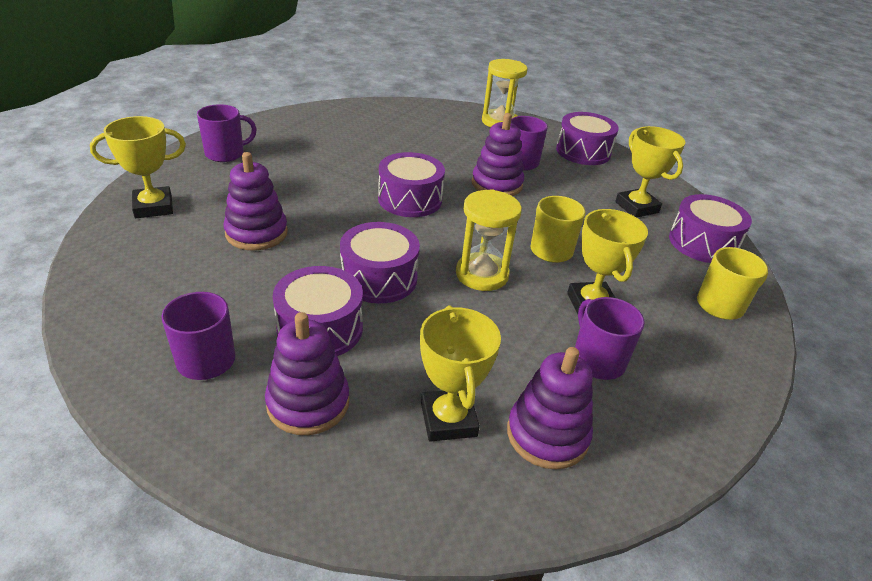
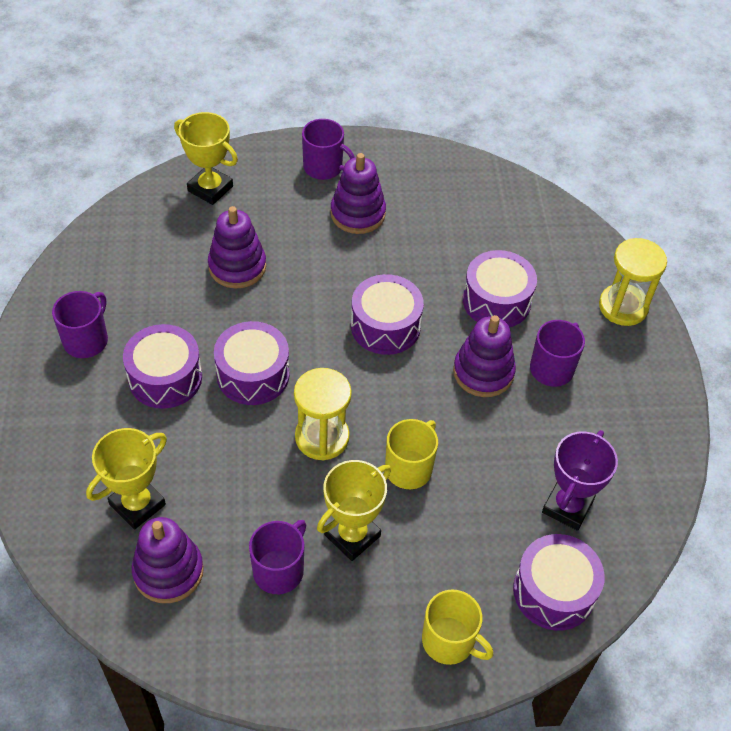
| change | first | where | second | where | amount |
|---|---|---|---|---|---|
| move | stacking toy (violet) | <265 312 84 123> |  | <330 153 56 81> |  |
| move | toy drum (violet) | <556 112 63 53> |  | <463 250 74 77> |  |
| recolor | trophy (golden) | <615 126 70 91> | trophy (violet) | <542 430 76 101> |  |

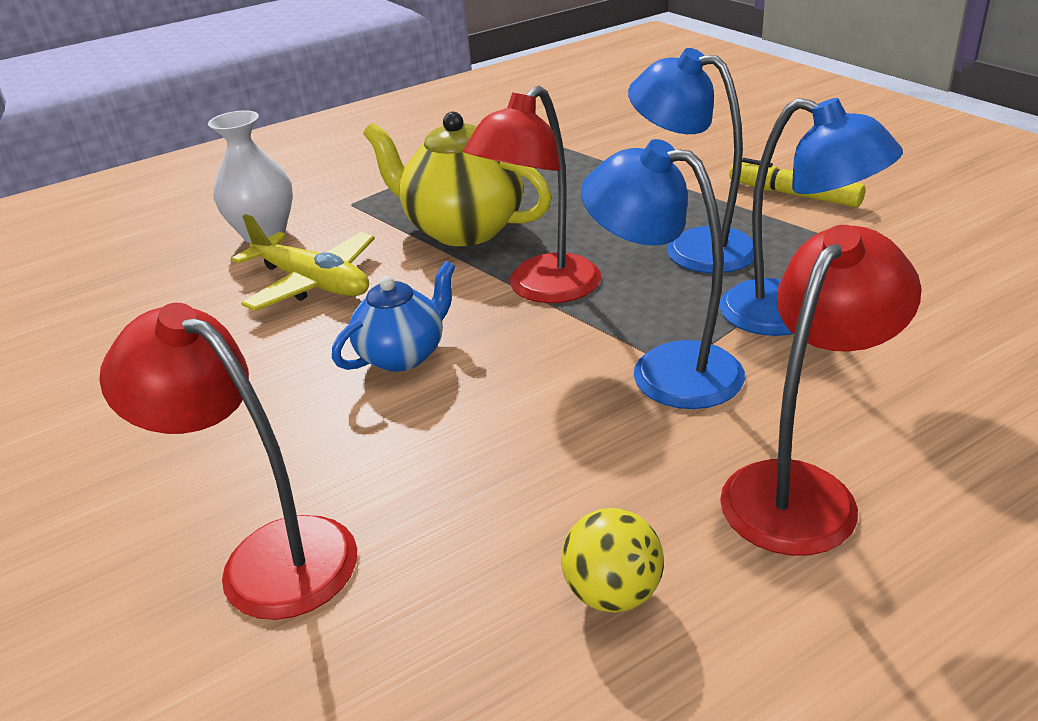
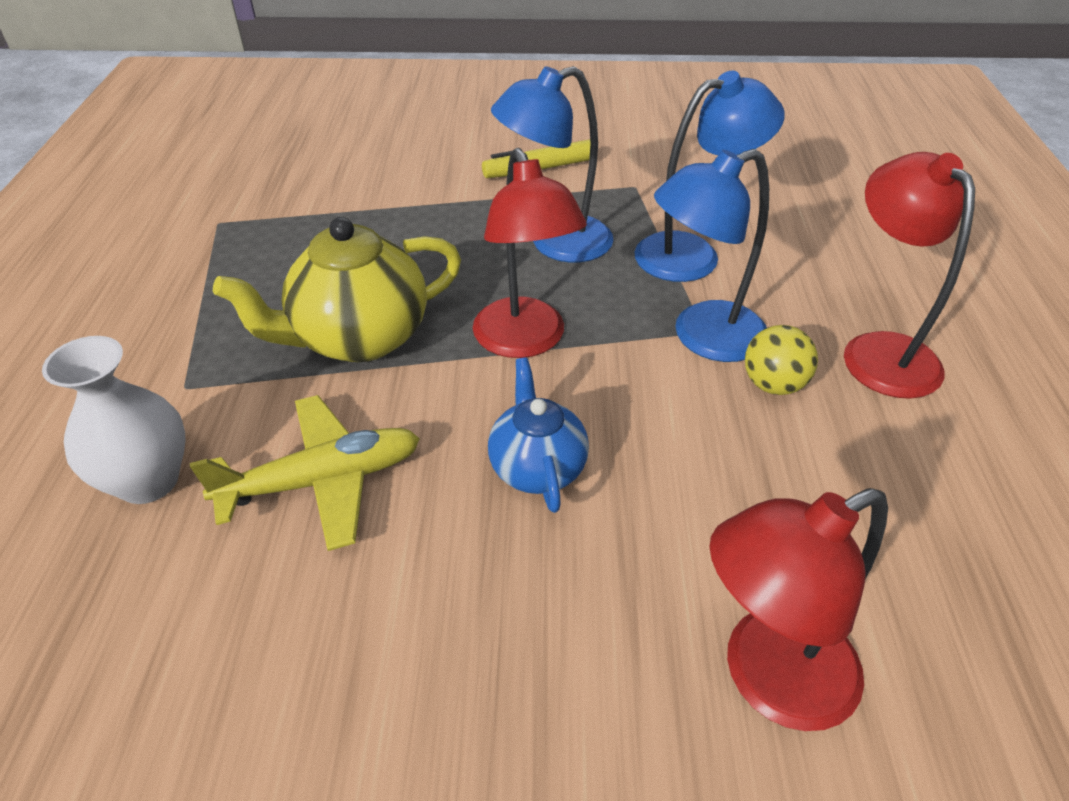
| change | first | where | second | where | amount |
|---|---|---|---|---|---|
| move | ball (golden) | <561 508 103 105> |  | <745 325 73 70> |  |

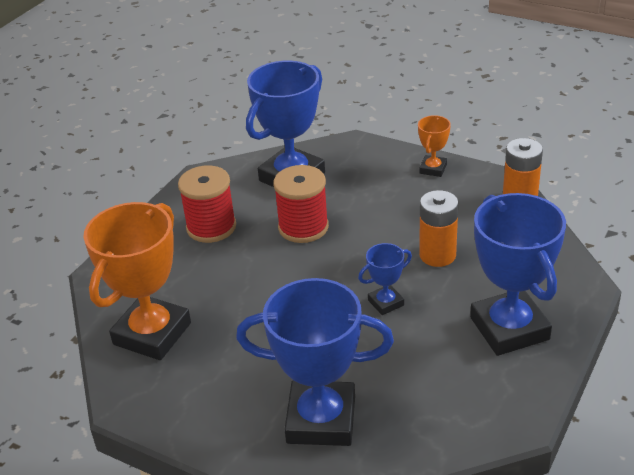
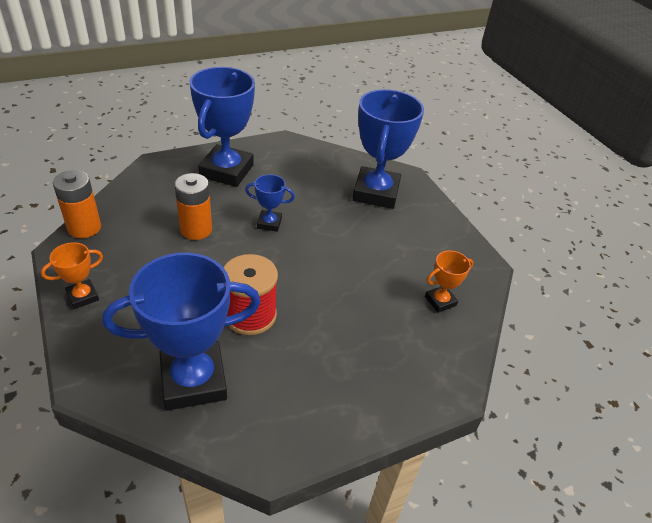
| change | first | where | second | where | amount |
|---|---|---|---|---|---|
| delete | bobbin (red) | <178 165 58 78> |  |  |  |
| rotate | trophy (blue) | <236 278 158 168> |  | <353 89 71 120> | 60 degrees clockwise |
| resize | trophy (orange) | <83 202 108 158> |  | <425 250 48 63> | x0.47 |

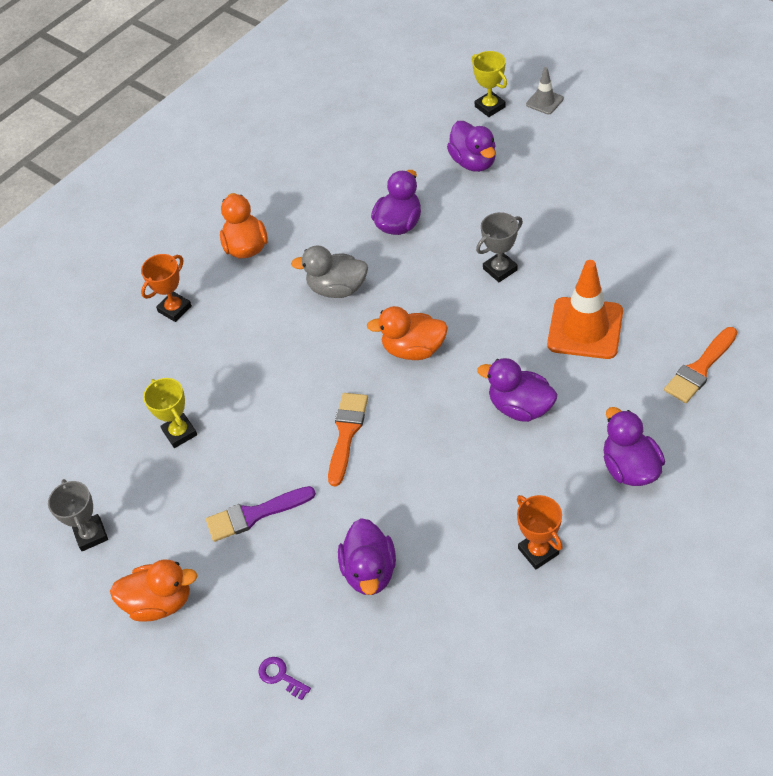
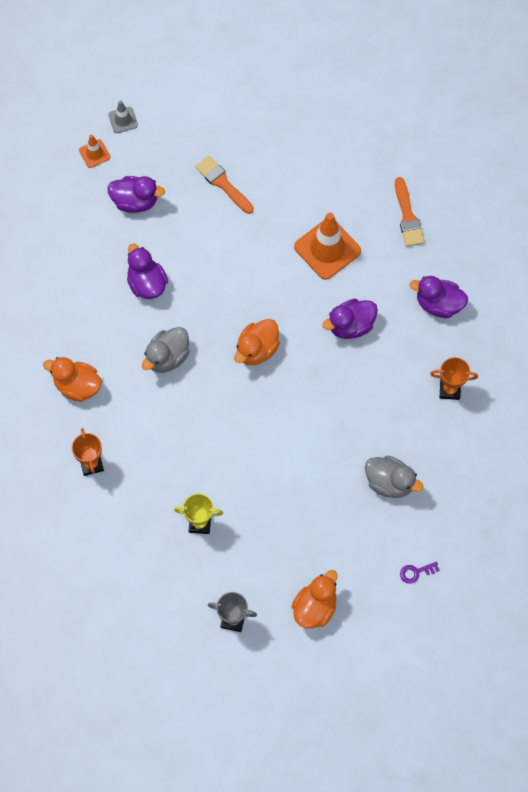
| change | first | where | second | where | amount |
|---|---|---|---|---|---|
| delete | paintbrush (violet) | <206 486 110 56> |  |  |  |
| delete | trophy (ash-grey) | <476 212 47 70> |  |  |  |
| move | paintbrush (orange) | <328 393 40 93> |  | <195 156 59 58> |  |
| replace | trophy (golden) | <472 51 35 66> | traffic cone (orange) | <79 135 31 33> |  |
| recolor | rubber duck (violet) | <338 518 58 77> | rubber duck (ash-grey) | <365 456 58 42> |  |

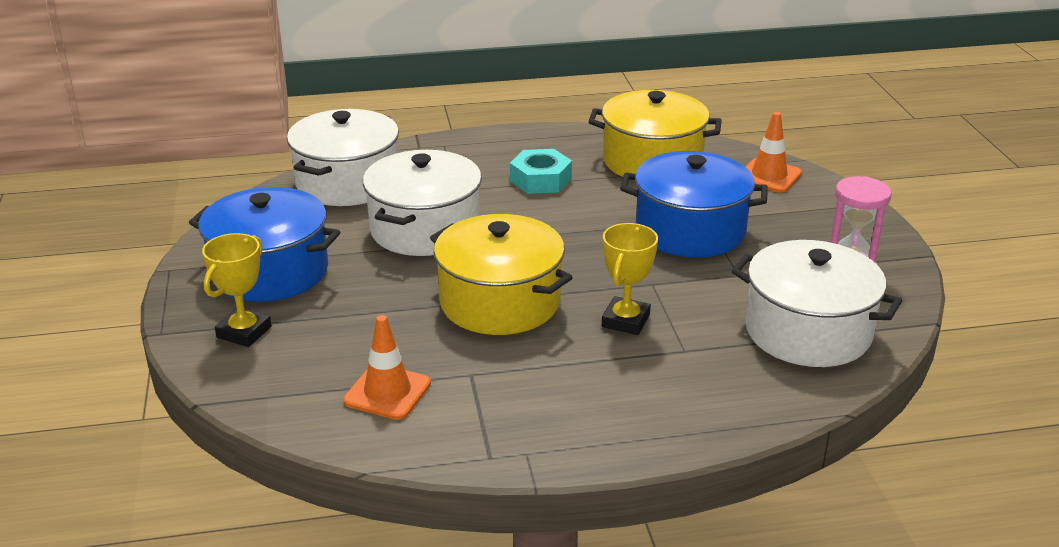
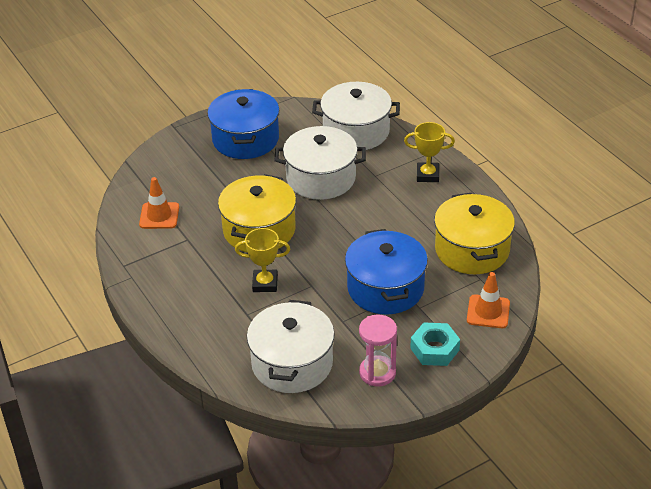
| change | first | where | second | where | amount |
|---|---|---|---|---|---|
| move | trophy (golden) | <202 233 70 114> |  | <404 122 51 60> |  |
| move | nut (teal) | <510 149 62 45> |  | <410 322 50 44> |  |

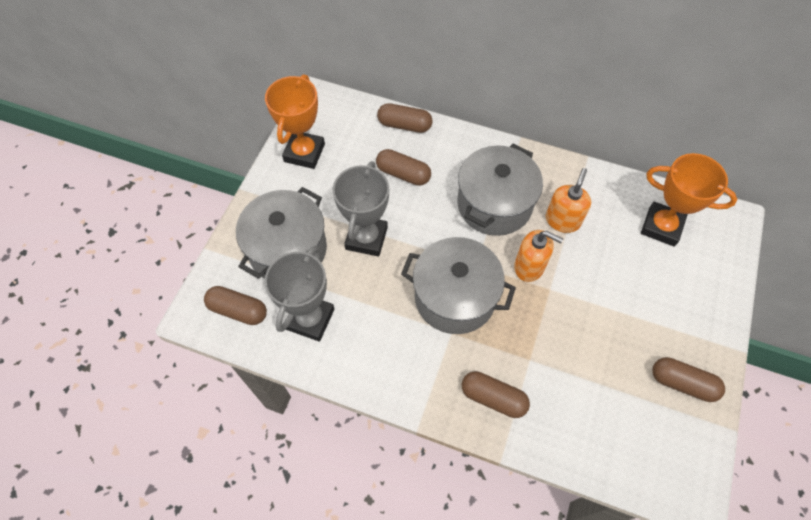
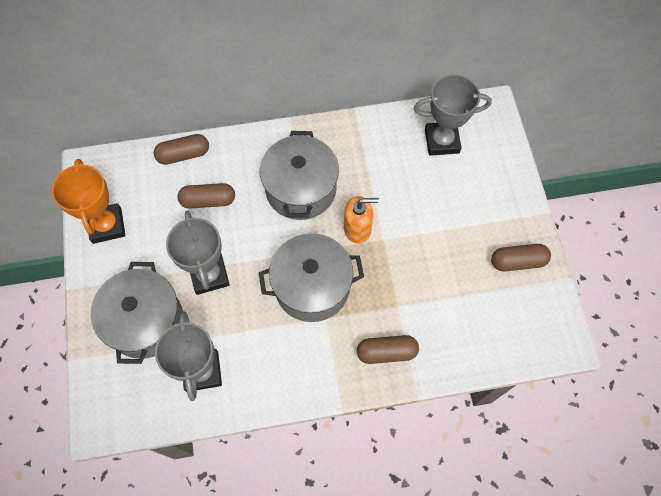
| change | first | where | second | where | amount |
|---|---|---|---|---|---|
| delete | pill (russet) | <204 286 63 39> |  |  |  |
| delete | soap dispenser (orange) | <546 168 45 65> |  |  |  |
| recolor | trophy (orange) | <641 153 96 94> | trophy (ash-grey) | <414 74 78 82> |  |

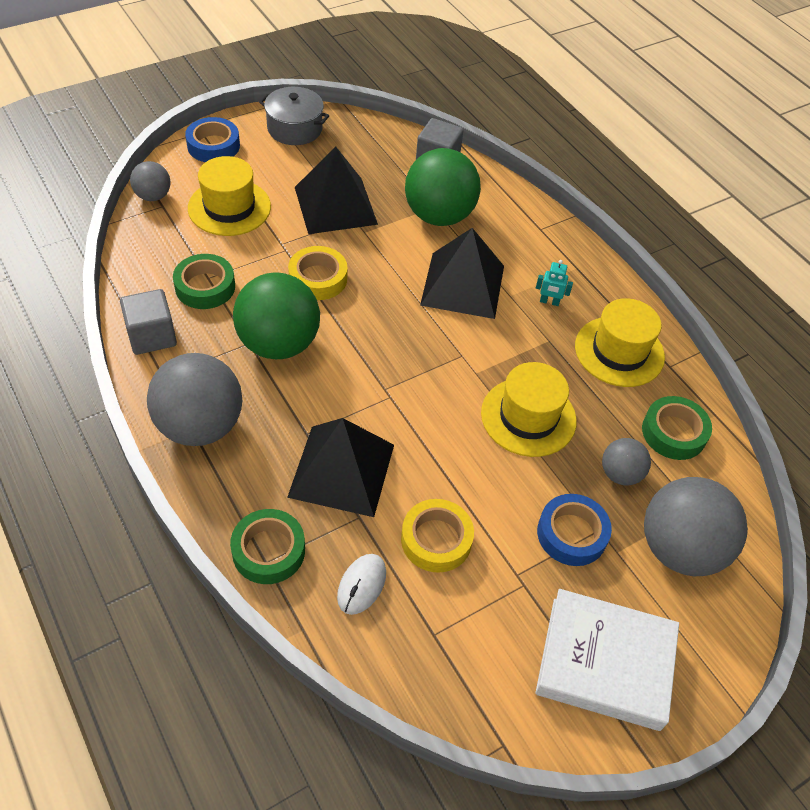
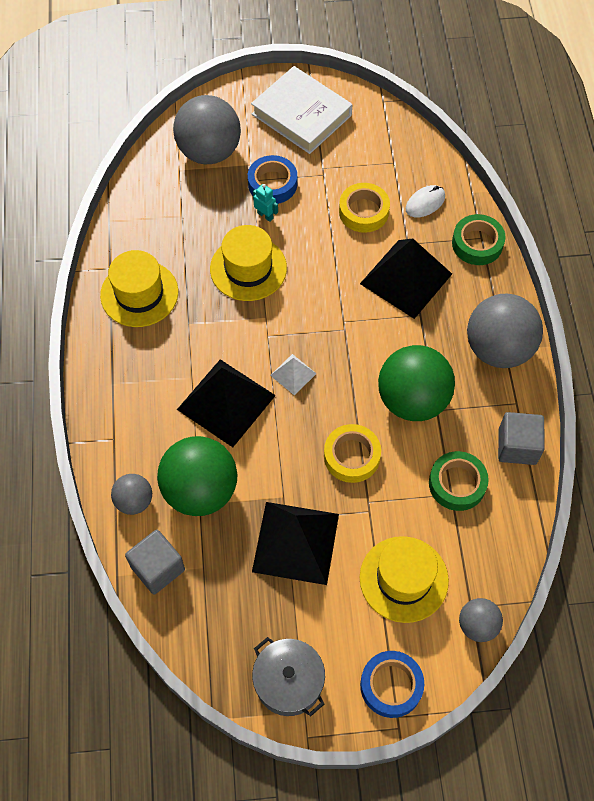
| change | first | where | second | where | amount |
|---|---|---|---|---|---|
| delete | sticky tape (leaf-green) | <642 396 70 64> |  |  |  |
| insert |  |  | solid pyramid (white) | <270 354 47 41> |  |
| move | robot (teal) | <536 260 37 46> |  | <253 184 25 38> |  |
| move | ball (ash-grey) | <602 438 49 47> |  | <111 474 41 41> |  |

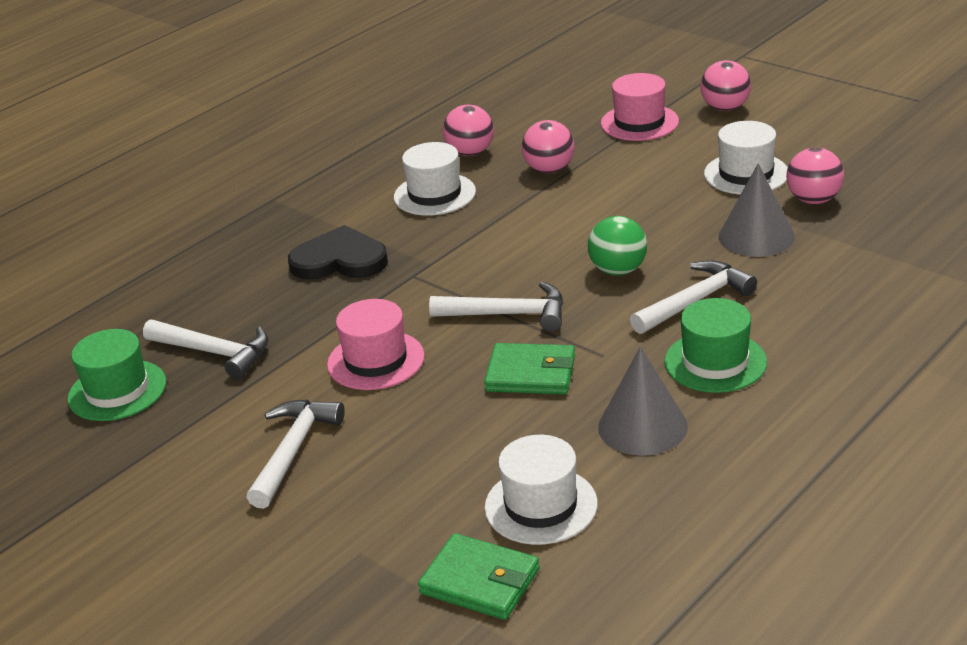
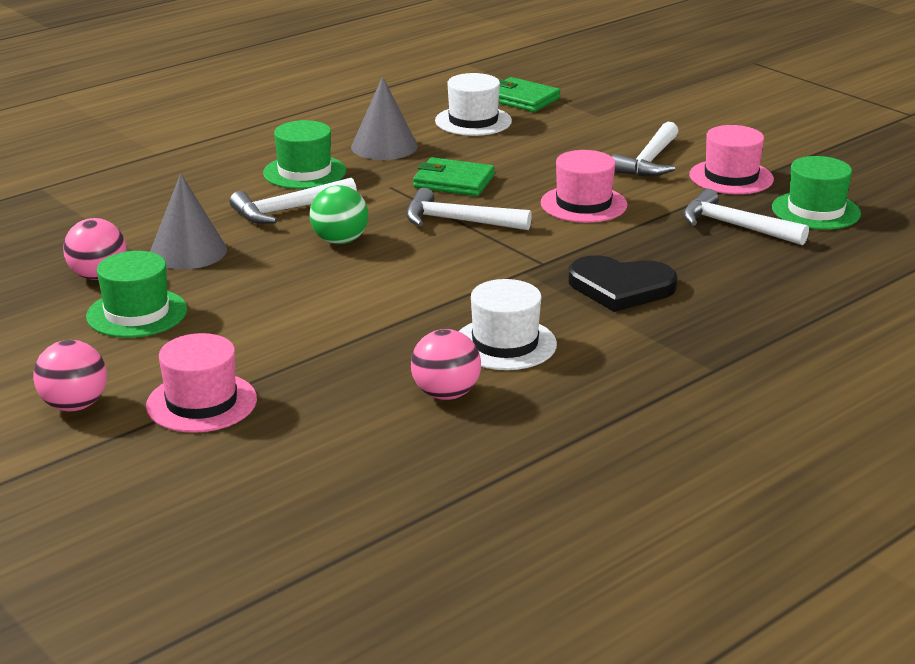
| change | first | where | second | where | amount |
|---|---|---|---|---|---|
| delete | ball (rose-pink) | <522 120 52 53> |  |  |  |
| insert |  |  | tall hat (rose-pink) | <689 125 85 69> |  |
| recolor | tall hat (white) | <704 121 84 74> | tall hat (leaf-green) | <86 251 101 87> |  |

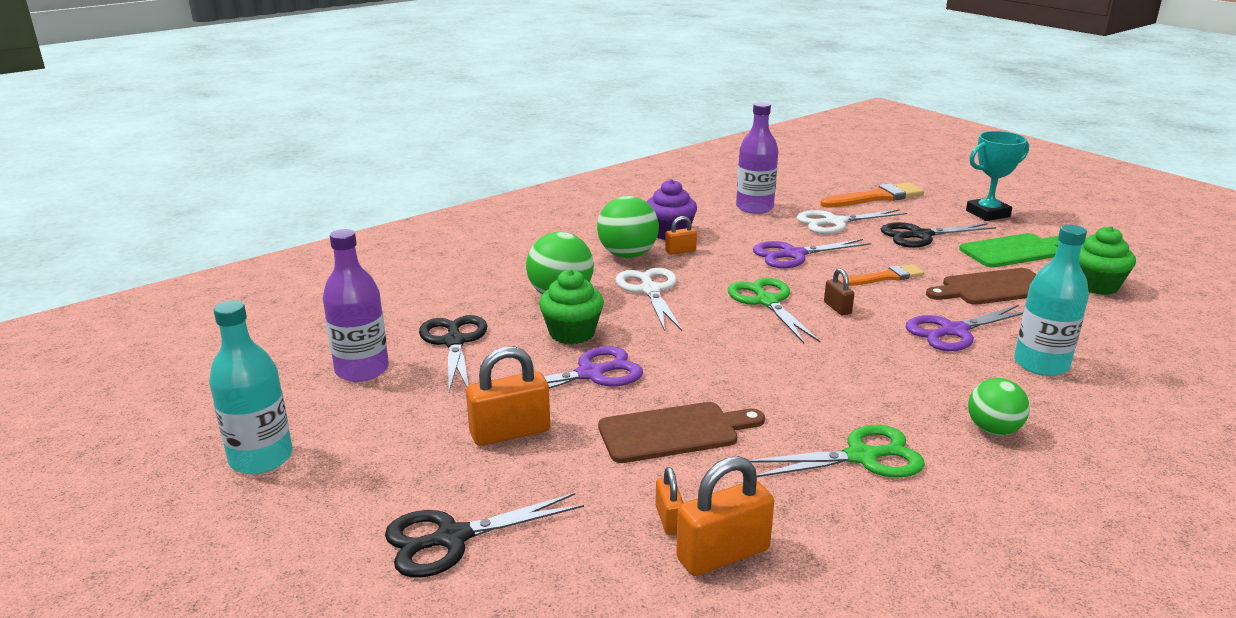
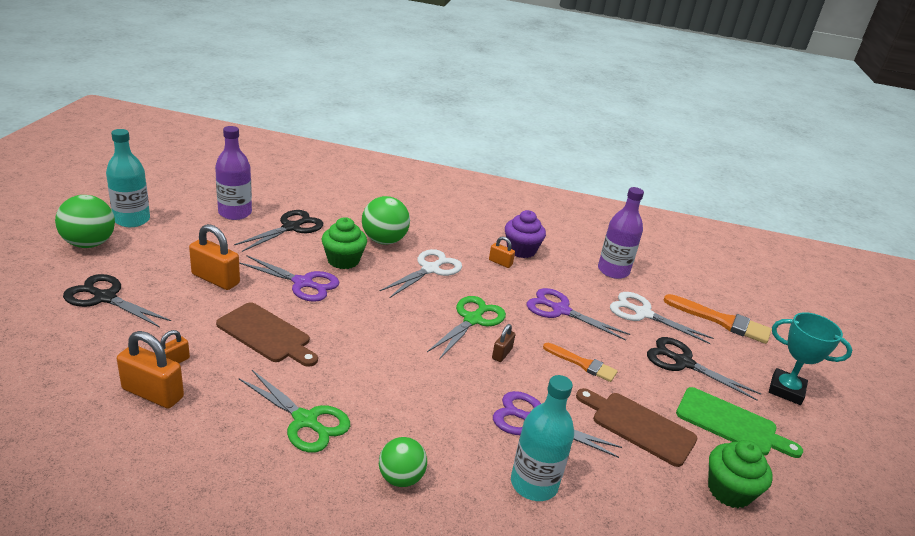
| change | first | where | second | where | amount |
|---|---|---|---|---|---|
| move | ball (leaf-green) | <597 196 62 62> |  | <55 195 60 53> |  |

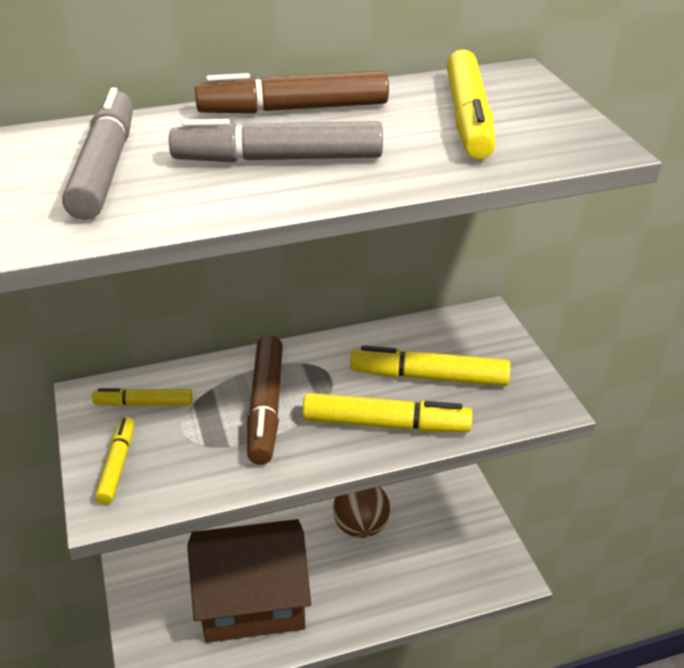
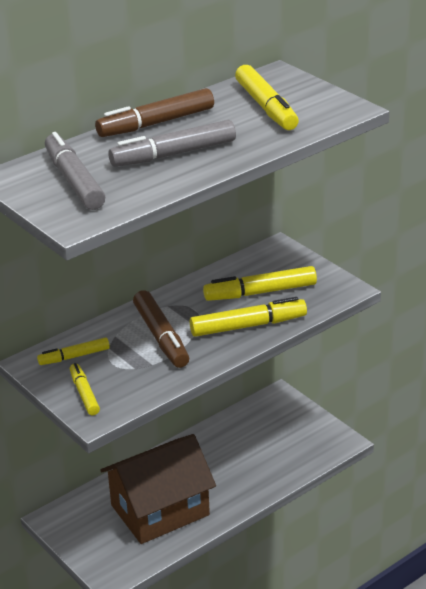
| change | first | where | second | where | amount |
|---|---|---|---|---|---|
| delete | ball (russet) | <333 486 57 52> |  |  |  |

